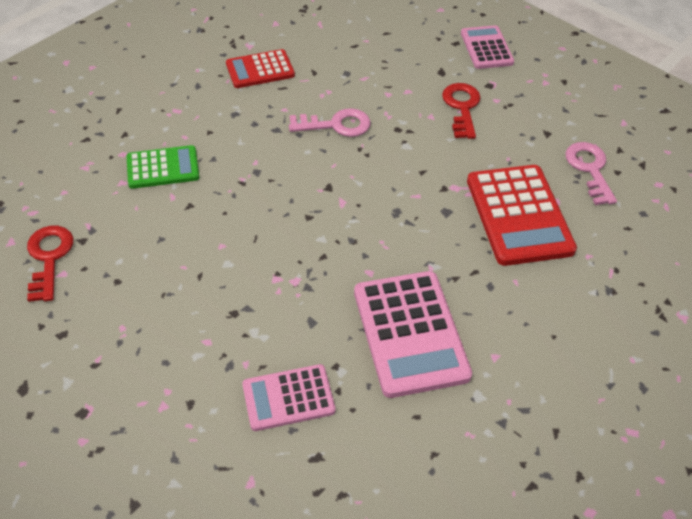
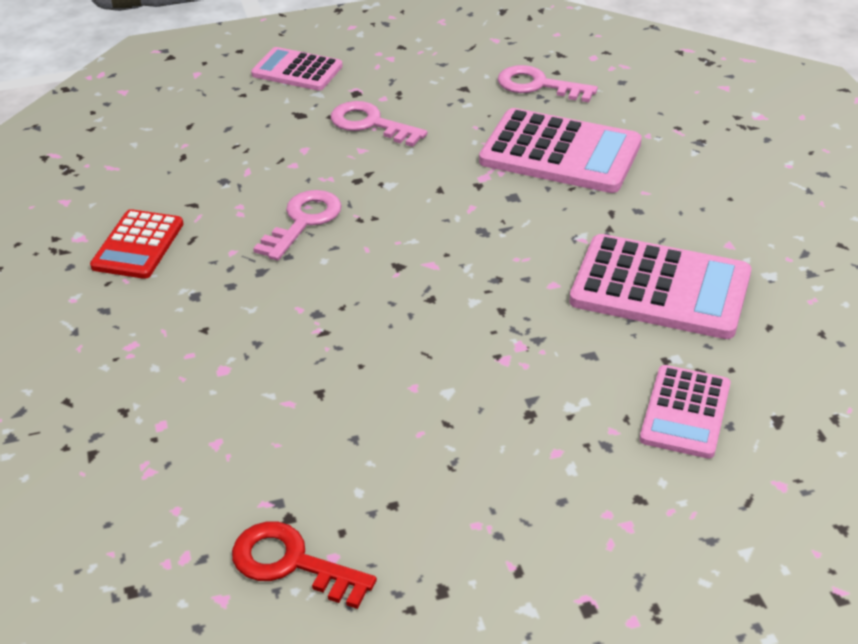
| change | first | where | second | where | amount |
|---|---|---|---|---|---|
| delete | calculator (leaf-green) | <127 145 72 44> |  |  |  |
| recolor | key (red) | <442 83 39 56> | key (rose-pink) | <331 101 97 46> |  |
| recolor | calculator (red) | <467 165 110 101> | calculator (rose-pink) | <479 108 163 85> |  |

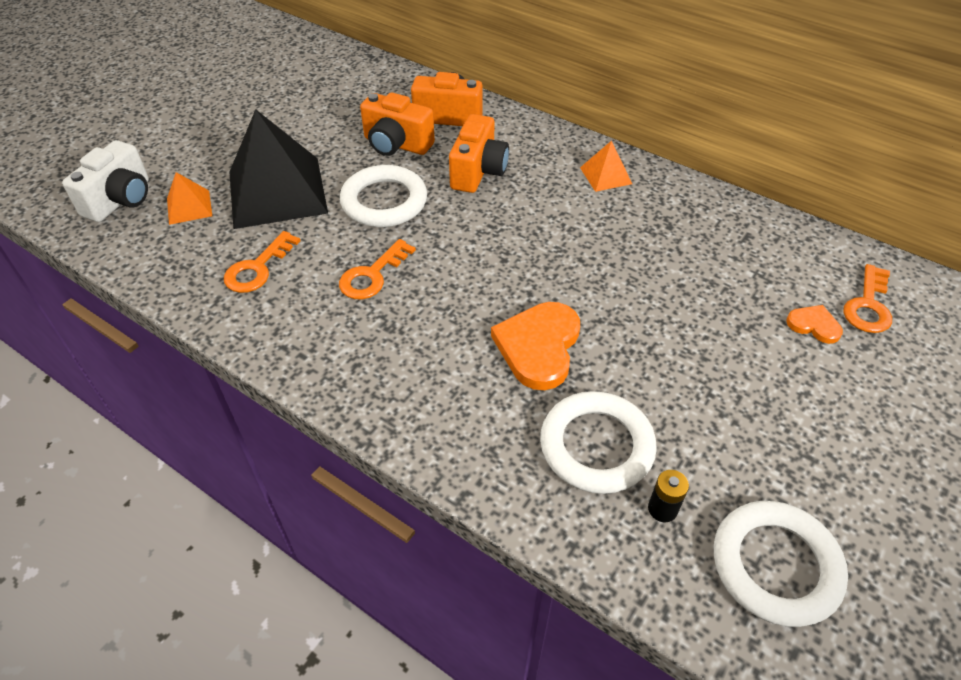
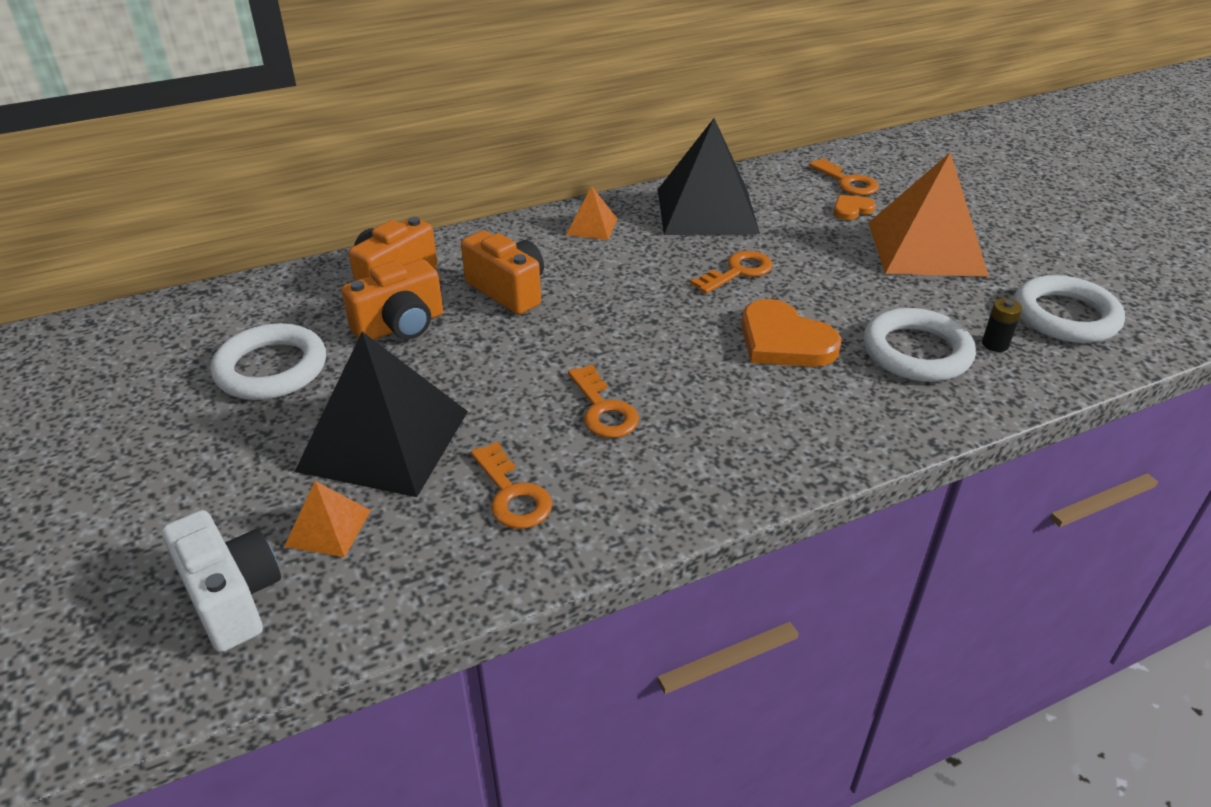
| change | first | where | second | where | amount |
|---|---|---|---|---|---|
| insert |  |  | solid pyramid (jet-black) | <658 118 102 117> |  |
| insert |  |  | key (orange) | <691 251 82 43> |  |
| insert |  |  | solid pyramid (orange) | <868 152 121 125> |  |
| move | torus (white) | <340 165 87 62> |  | <210 323 116 77> |  |

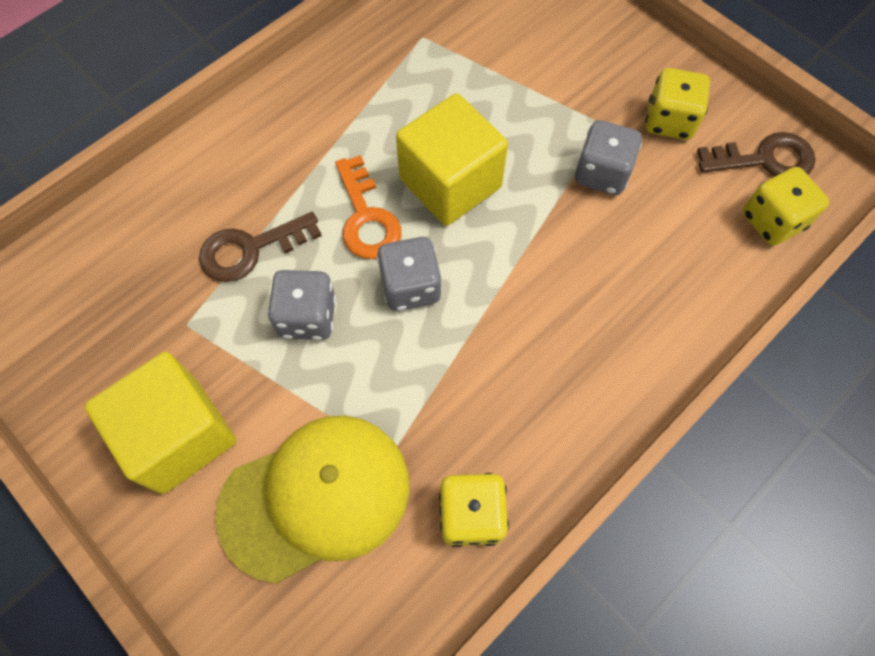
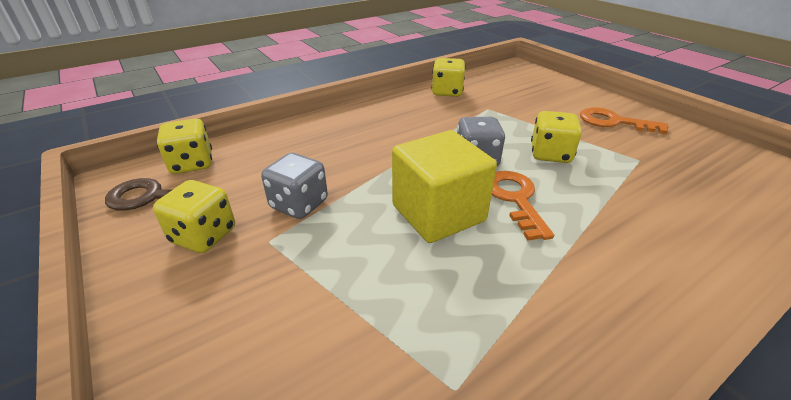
| change | first | where | second | where | amount |
|---|---|---|---|---|---|
| delete | key (russet) | <199 212 123 70> |  |  |  |
| delete | cap (golden) | <215 416 194 167> |  |  |  |
| replace | block (golden) | <84 352 152 142> | key (orange) | <580 107 89 27> |  |
| recolor | game die (ash-grey) | <267 270 69 70> | game die (golden) | <531 111 51 52> |  |

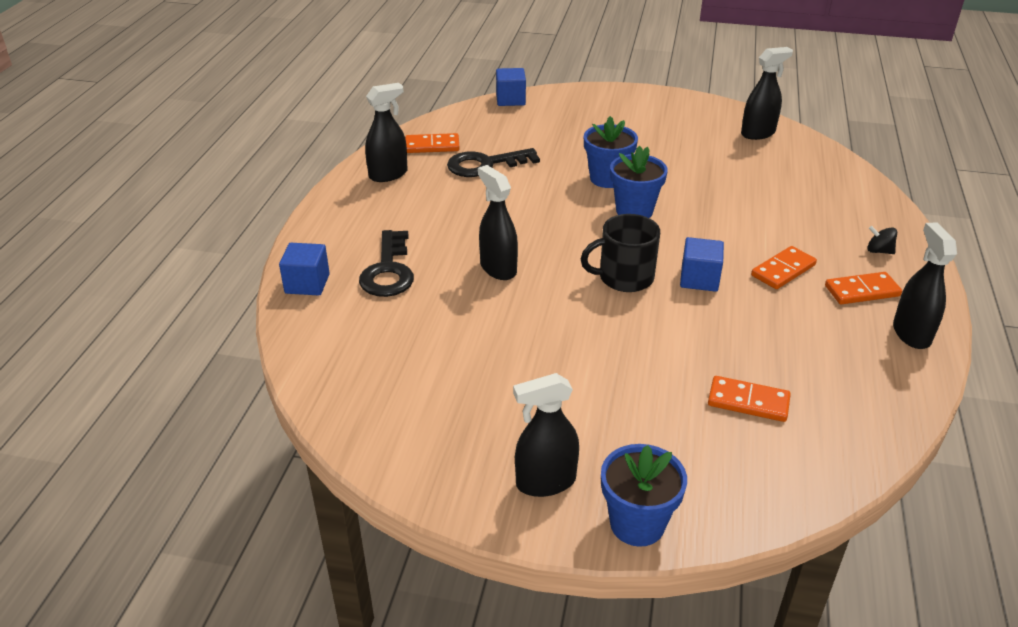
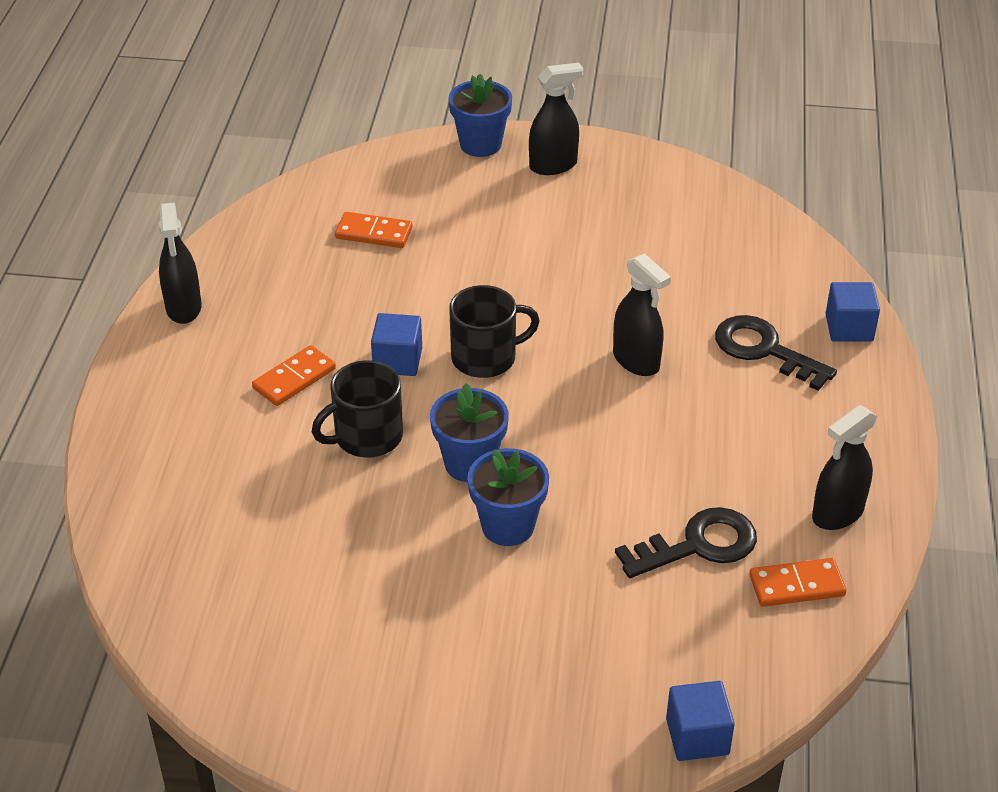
| change | first | where | second | where | amount |
|---|---|---|---|---|---|
| delete | sprayer (jet-black) | <741 47 52 93> |  |  |  |
| delete | domino piece (orange) | <825 272 77 33> |  |  |  |
| delete | whirligig (jet-black) | <867 226 30 28> |  |  |  |
| insert |  |  | coffee mug (jet-black) | <312 360 91 97> |  |
| rotate | key (jet-black) | <359 230 55 67> |  | <715 315 122 76> | 45 degrees counterclockwise |

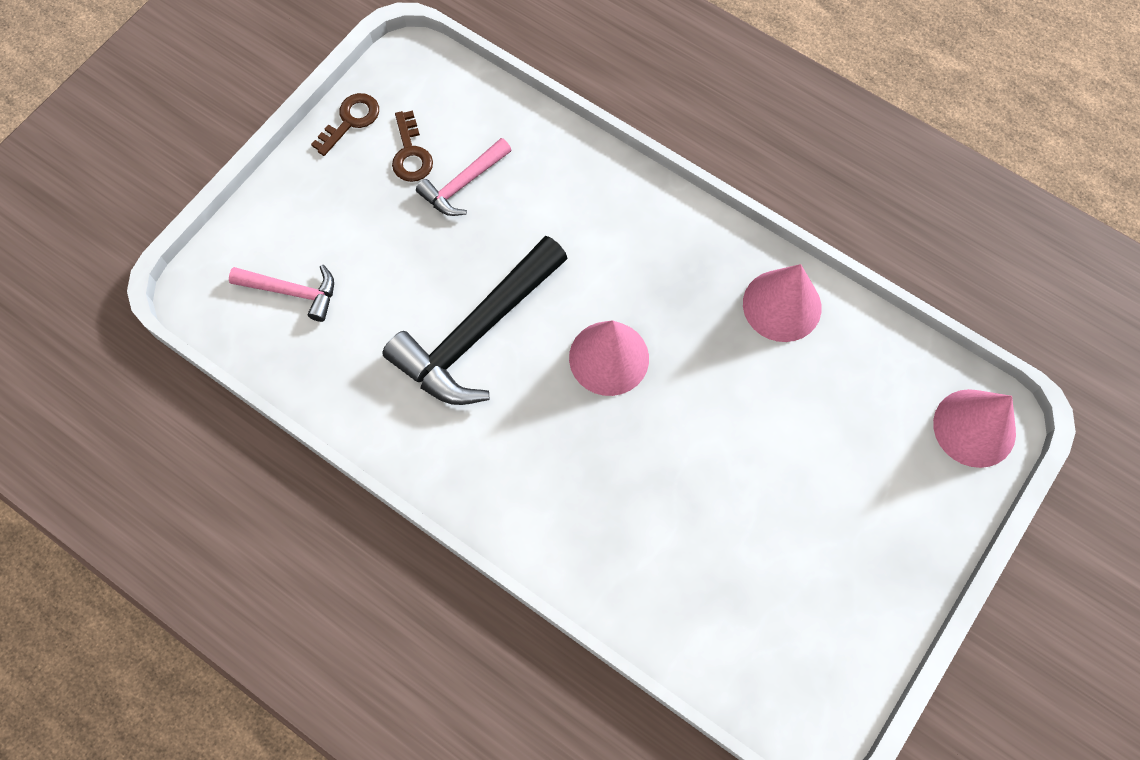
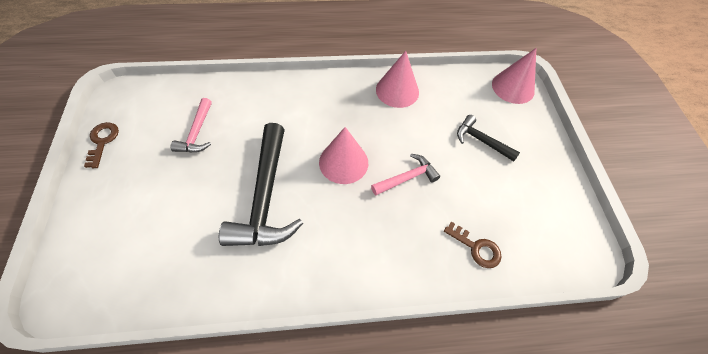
| change | first | where | second | where | amount |
|---|---|---|---|---|---|
| insert |  |  | hammer (jet-black) | <457 115 63 46> |  |
| move | hammer (rose-pink) | <229 265 105 57> |  | <371 154 69 42> |  |
| move | key (russet) | <392 111 41 71> |  | <444 222 58 46> |  |

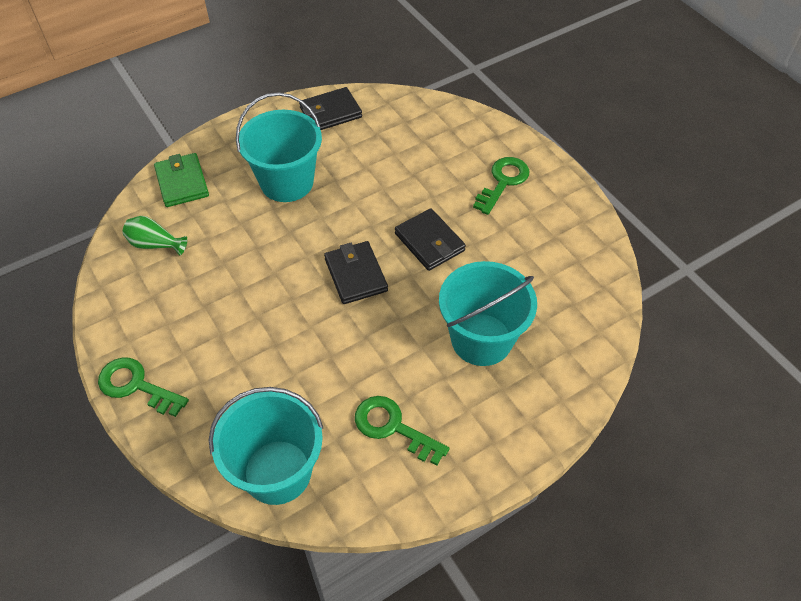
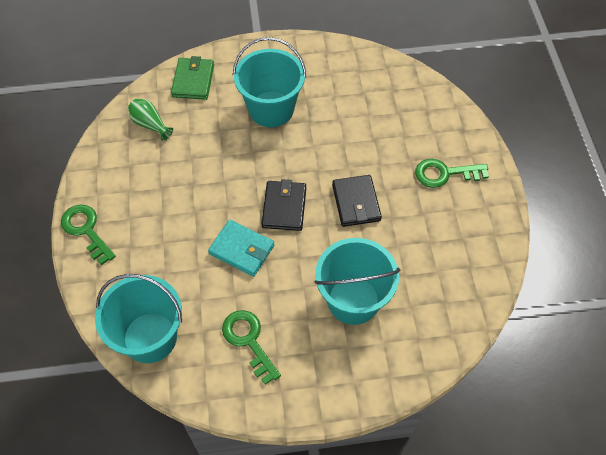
| change | first | where | second | where | amount |
|---|---|---|---|---|---|
| delete | billfold (jet-black) | <299 87 63 43> |  |  |  |
| insert |  |  | billfold (teal) | <208 220 67 56> |  |
| rotate | key (leaf-green) | <473 157 57 58> |  | <415 159 74 29> | 150 degrees counterclockwise |

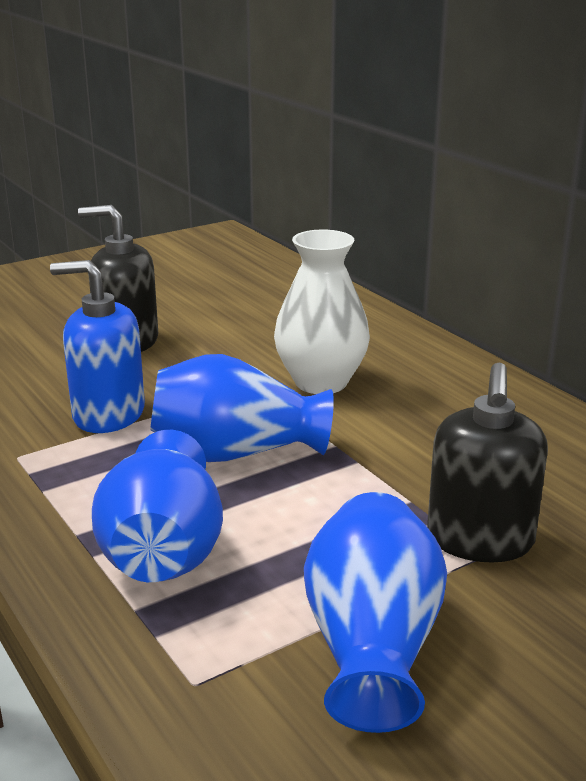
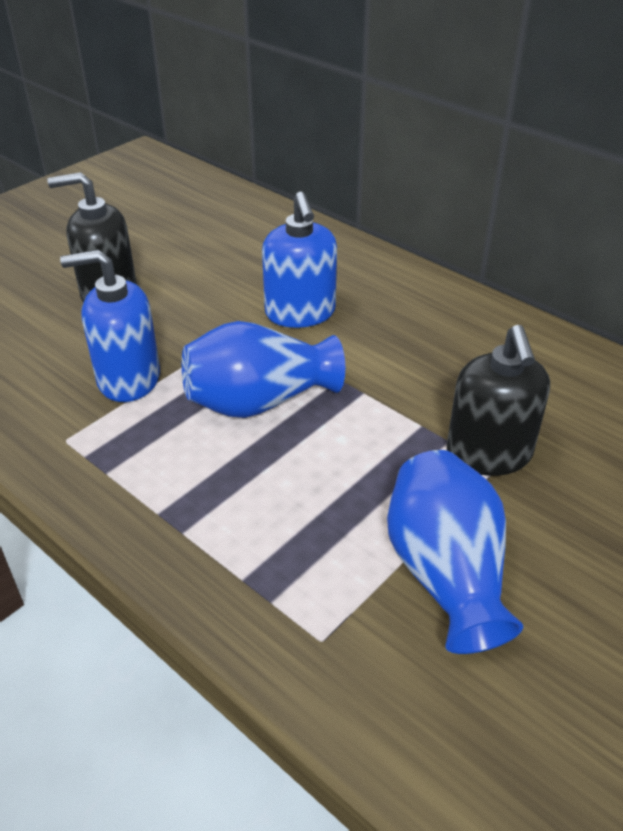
| change | first | where | second | where | amount |
|---|---|---|---|---|---|
| delete | tall vase (blue) | <92 430 131 152> |  |  |  |
| replace | tall vase (white) | <274 230 96 164> | soap dispenser (blue) | <262 192 75 136> |  |

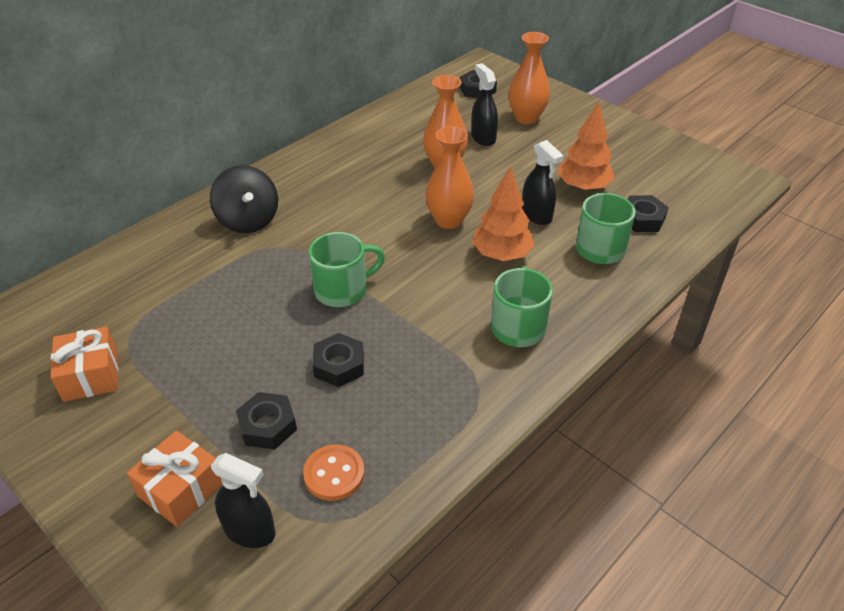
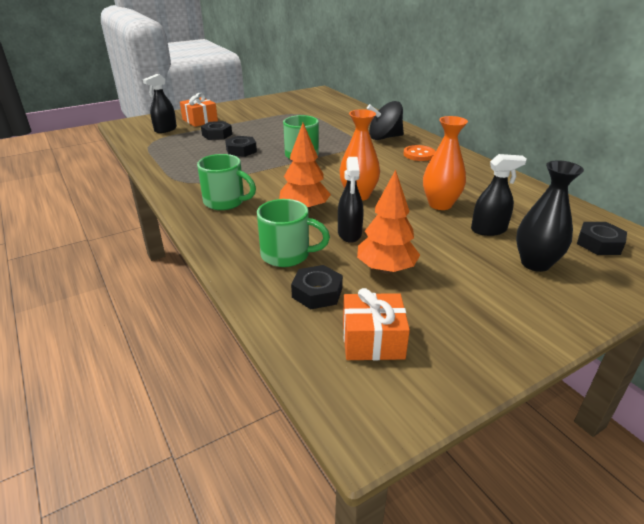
| change | first | where | second | where | amount |
|---|---|---|---|---|---|
| move | wrapped gift (orange) | <50 326 68 76> |  | <343 288 67 72> |  |
| move | sewing button (orange) | <303 445 62 56> |  | <404 145 32 16> |  |
| recolor | tall vase (orange) | <509 32 41 92> | tall vase (jet-black) | <516 160 68 112> |  |
| rotate | sprayer (jet-black) | <522 140 42 85> |  | <338 157 26 86> | 75 degrees counterclockwise |

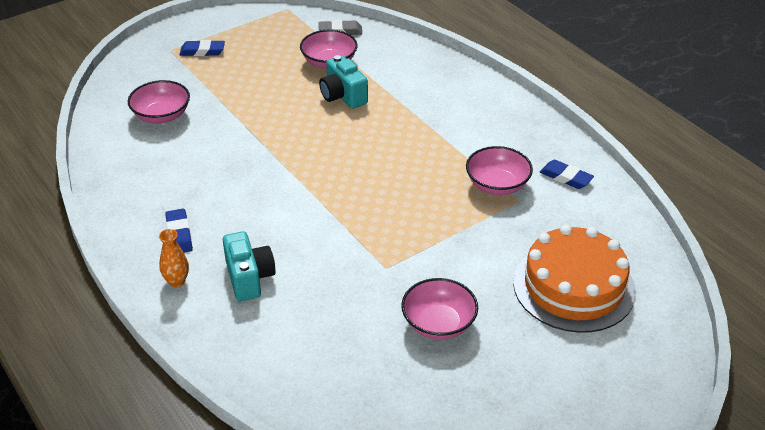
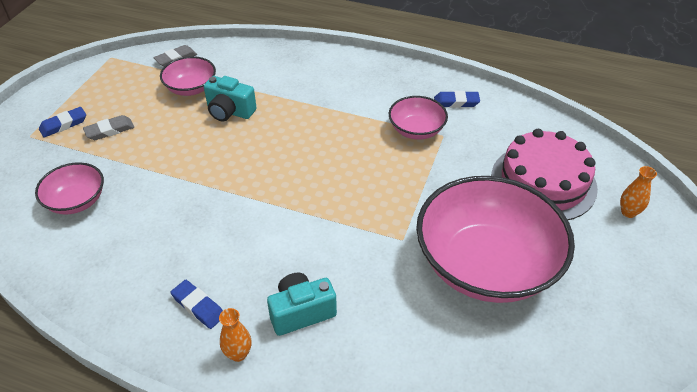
| change | first | where | second | where | amount |
|---|---|---|---|---|---|
| insert |  |  | pencil eraser (ash-grey) | <83 115 51 25> |  |
| insert |  |  | tall vase (orange) | <620 166 37 52> |  |
| recolor | gateau (orange) | <513 224 123 109> | gateau (rose-pink) | <491 129 107 91> |  |
| rotate | compact camera (teal) | <223 231 52 70> |  | <267 273 70 63> | 60 degrees counterclockwise |
| resize | serving bowl (rose-pink) | <401 278 77 62> |  | <416 176 159 127> | x2.10 |

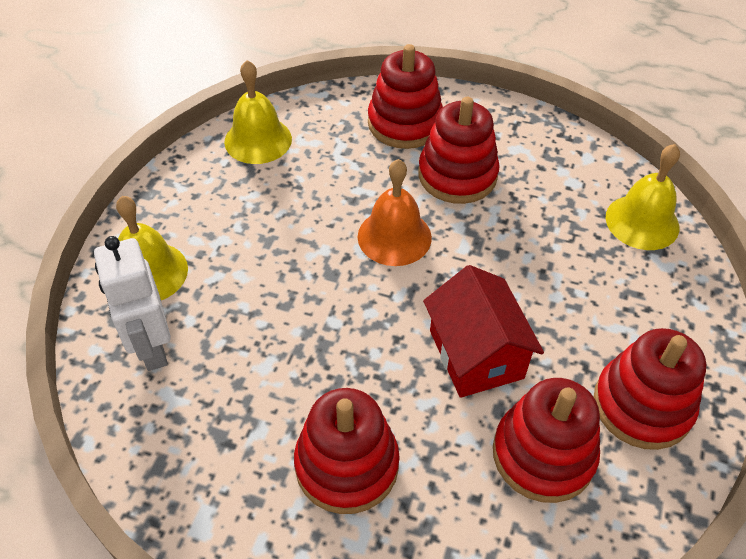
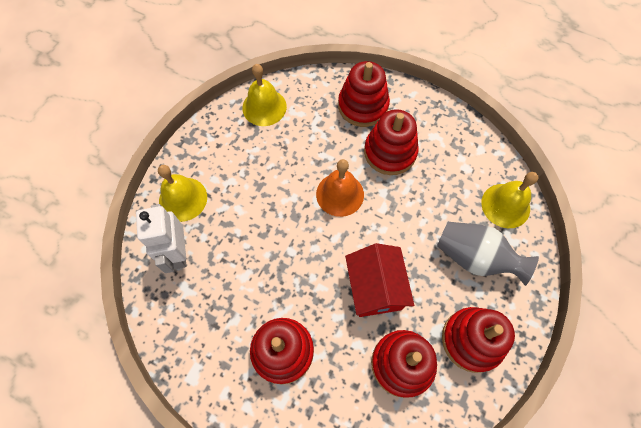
| change | first | where | second | where | amount |
|---|---|---|---|---|---|
| insert |  |  | tall vase (ash-grey) | <437 222 102 64> |  |

